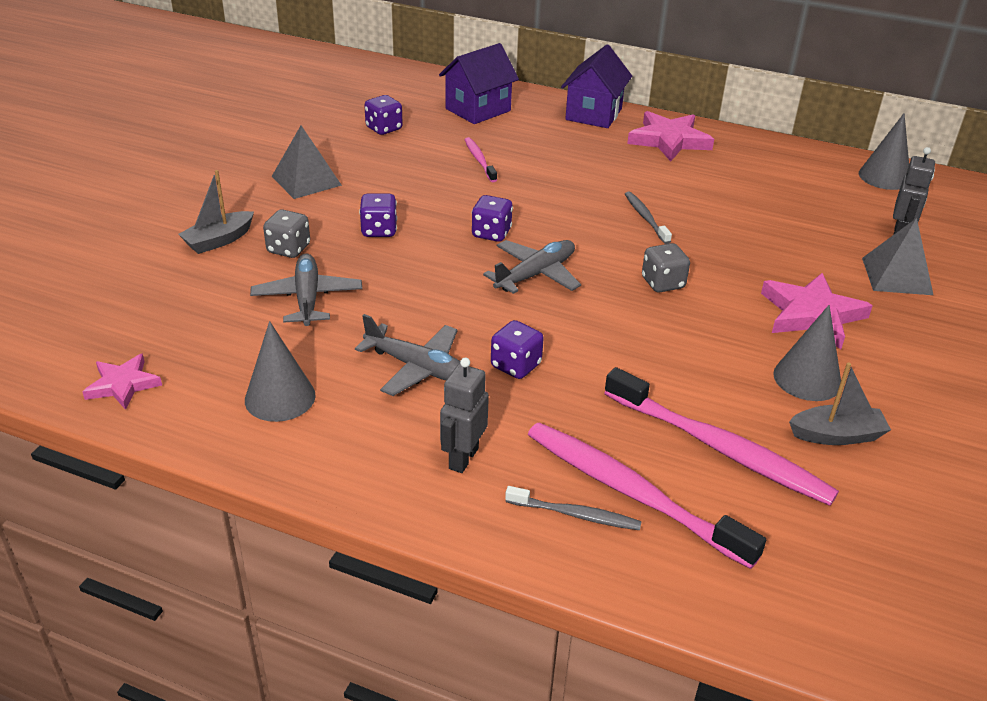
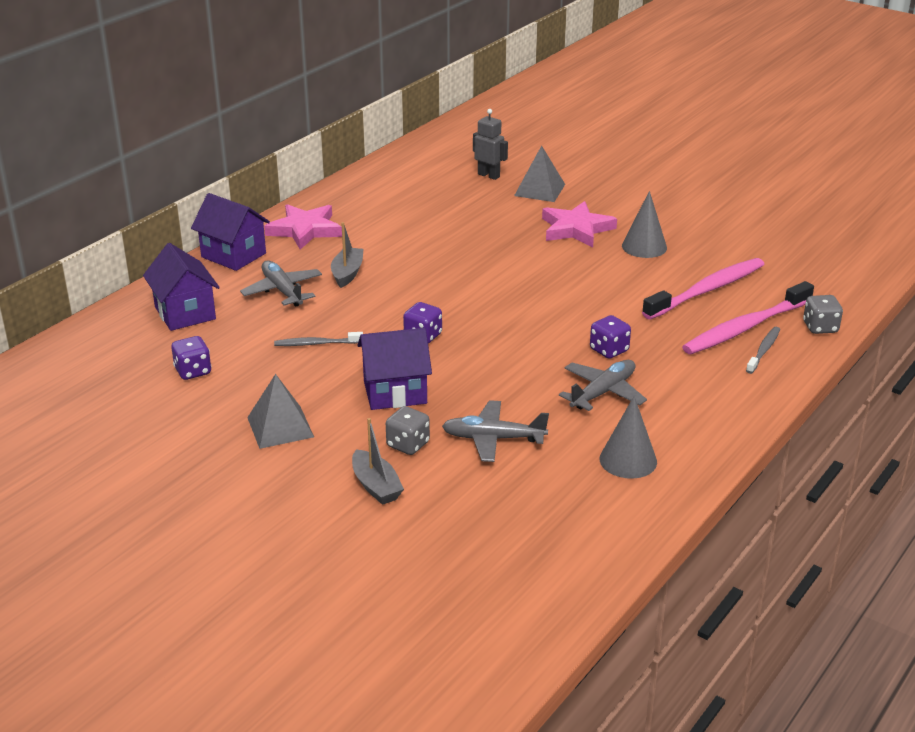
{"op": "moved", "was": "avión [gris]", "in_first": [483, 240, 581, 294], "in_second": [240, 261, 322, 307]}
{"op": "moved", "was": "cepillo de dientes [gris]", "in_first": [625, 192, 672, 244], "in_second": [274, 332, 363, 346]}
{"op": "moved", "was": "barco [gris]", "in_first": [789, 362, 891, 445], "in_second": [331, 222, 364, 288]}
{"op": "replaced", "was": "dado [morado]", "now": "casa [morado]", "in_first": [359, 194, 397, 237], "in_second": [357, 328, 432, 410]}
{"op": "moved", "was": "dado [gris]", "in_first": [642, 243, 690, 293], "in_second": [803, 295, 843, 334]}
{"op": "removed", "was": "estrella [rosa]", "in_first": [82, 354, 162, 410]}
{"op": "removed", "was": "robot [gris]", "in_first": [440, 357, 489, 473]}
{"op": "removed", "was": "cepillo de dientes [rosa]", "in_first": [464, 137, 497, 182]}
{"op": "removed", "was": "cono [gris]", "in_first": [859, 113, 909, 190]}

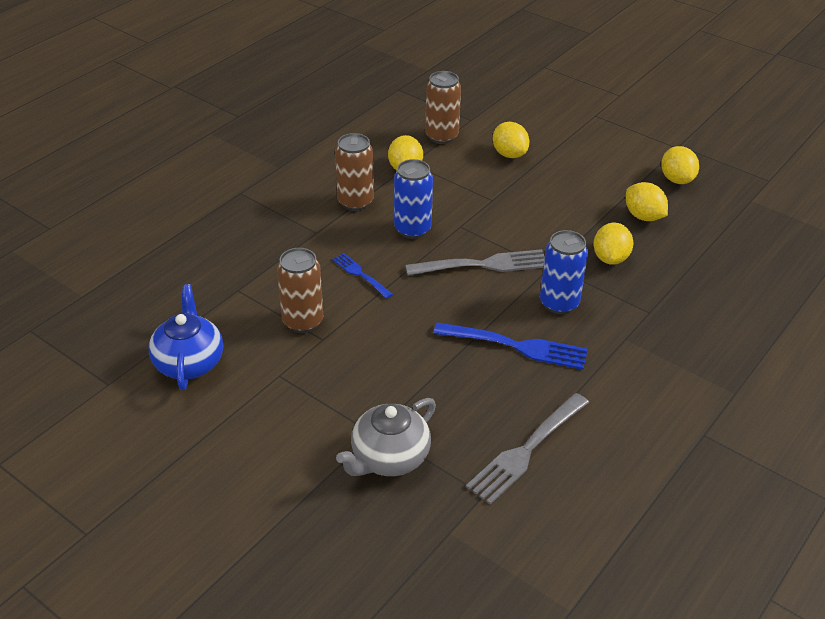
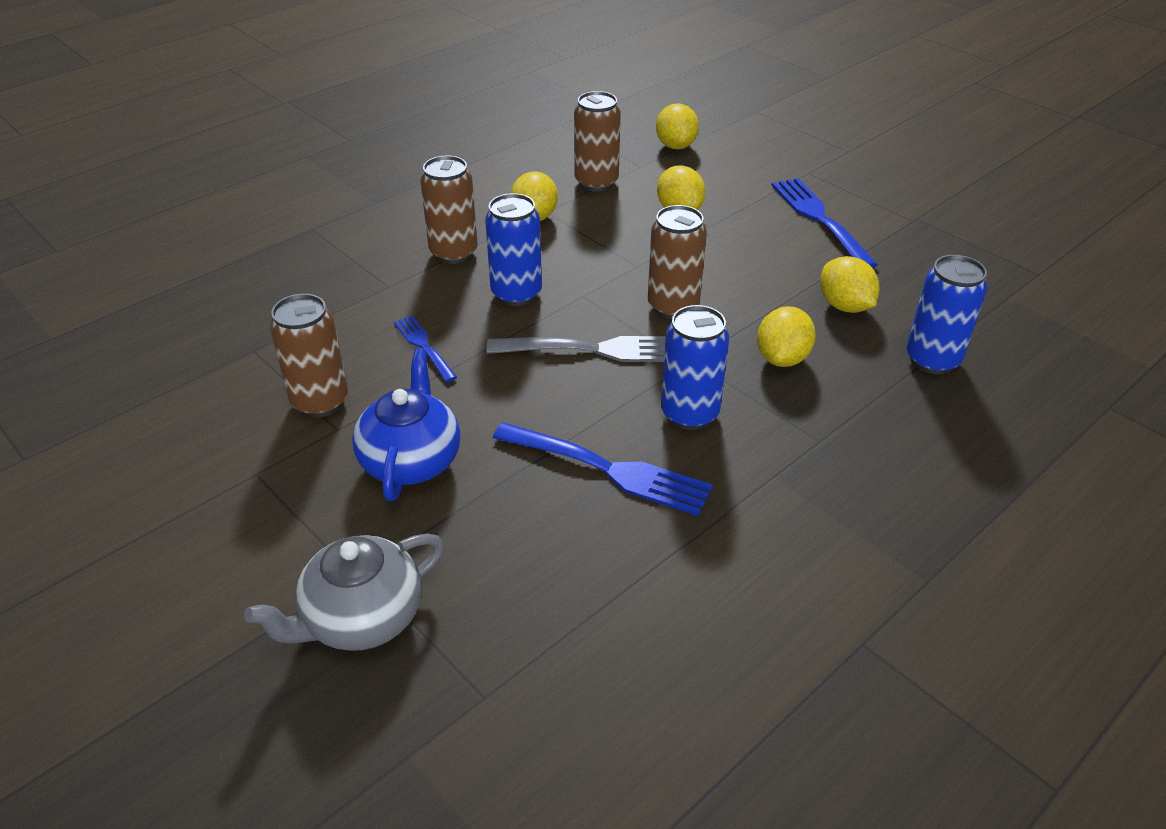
{"op": "moved", "was": "tetera [azul]", "in_first": [149, 284, 223, 390], "in_second": [352, 348, 460, 501]}
{"op": "added", "now": "lata [marrón]", "in_second": [648, 205, 707, 319]}
{"op": "moved", "was": "limón [amarillo]", "in_first": [661, 146, 699, 184], "in_second": [656, 103, 699, 149]}
{"op": "added", "now": "tenedor [azul]", "in_second": [771, 178, 878, 268]}
{"op": "added", "now": "lata [azul]", "in_second": [906, 255, 987, 374]}
{"op": "removed", "was": "tenedor [gris]", "in_first": [466, 393, 589, 505]}

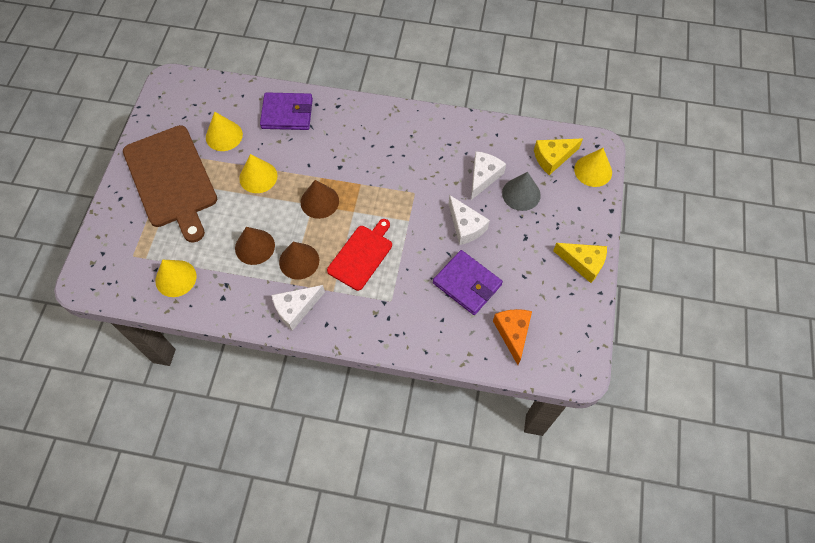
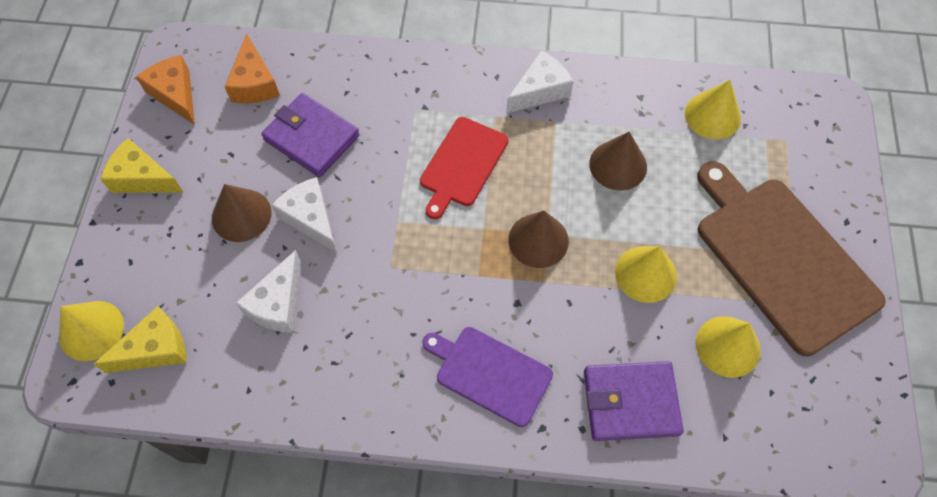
{"op": "added", "now": "queso [naranja]", "in_second": [136, 55, 195, 125]}
{"op": "moved", "was": "cono [marrón]", "in_first": [279, 242, 319, 280], "in_second": [212, 184, 271, 242]}
{"op": "added", "now": "tabla de cortar [morado]", "in_second": [422, 327, 553, 427]}
{"op": "removed", "was": "cono [gris]", "in_first": [502, 172, 541, 211]}

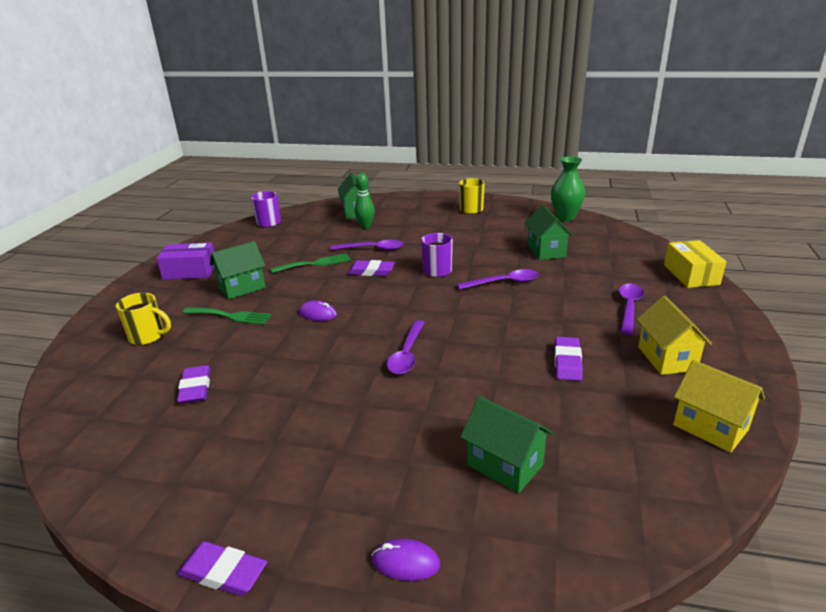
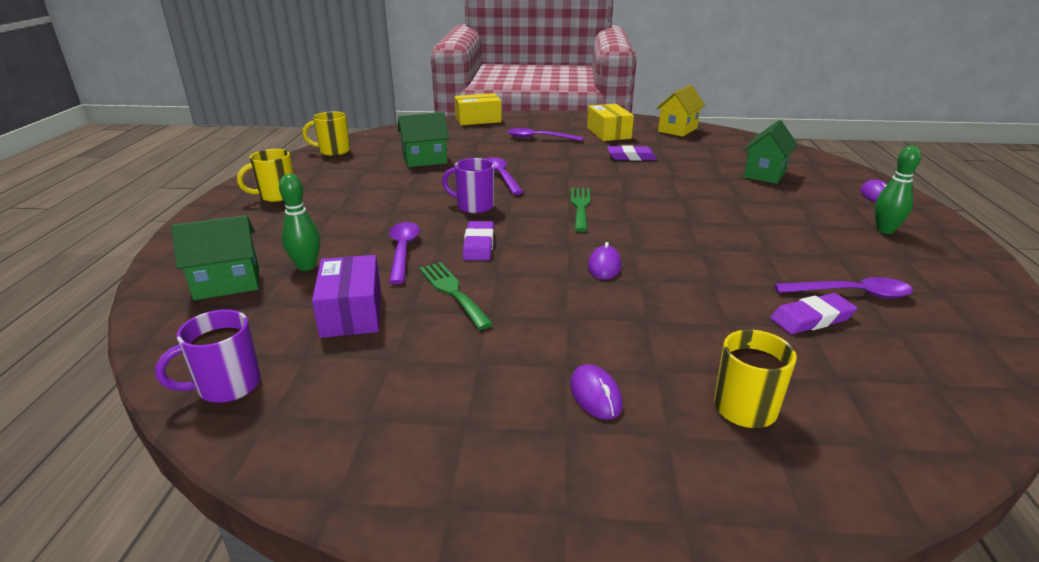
{"op": "replaced", "was": "florero [verde]", "now": "taza [amarillo]", "in_first": [551, 156, 585, 221], "in_second": [302, 111, 350, 156]}
{"op": "moved", "was": "caja [morado]", "in_first": [156, 243, 214, 280], "in_second": [312, 255, 381, 338]}
{"op": "added", "now": "ratón [morado]", "in_second": [570, 364, 623, 420]}
{"op": "moved", "was": "tenedor [verde]", "in_first": [183, 307, 272, 325], "in_second": [571, 188, 590, 232]}
{"op": "replaced", "was": "casa [amarillo]", "now": "caja [amarillo]", "in_first": [637, 296, 712, 375], "in_second": [587, 104, 634, 141]}
{"op": "moved", "was": "cuchara [morado]", "in_first": [387, 320, 425, 375], "in_second": [774, 277, 913, 299]}
{"op": "added", "now": "bolo [verde]", "in_second": [875, 146, 921, 234]}
{"op": "removed", "was": "goma de borrar [morado]", "in_first": [177, 541, 267, 596]}
{"op": "removed", "was": "casa [verde]", "in_first": [210, 241, 266, 299]}

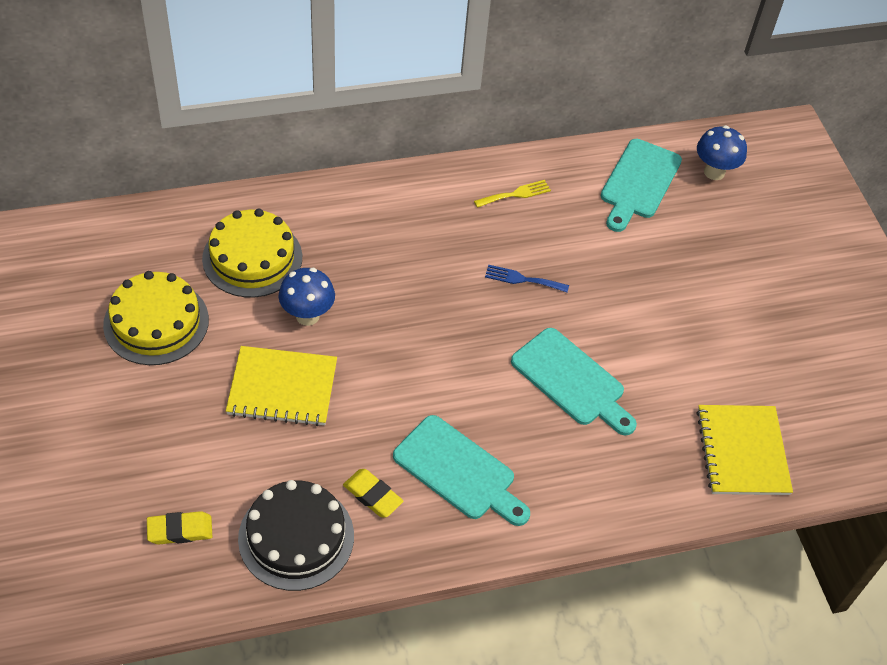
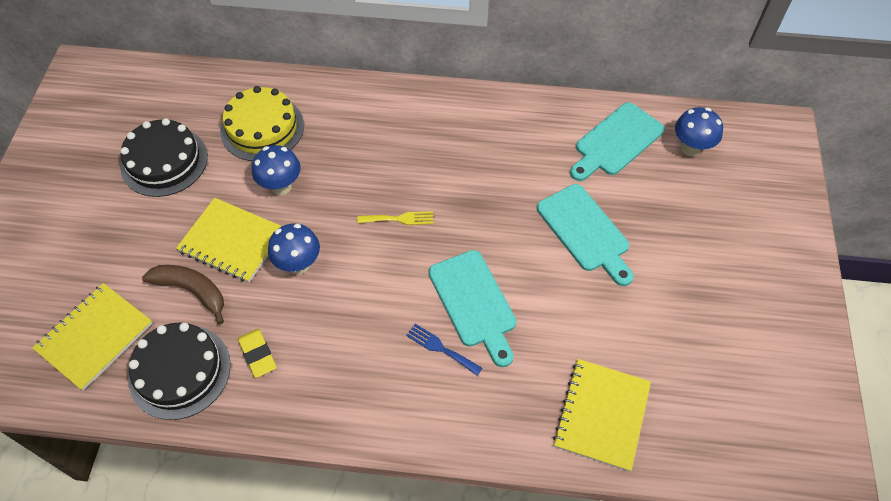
{"op": "replaced", "was": "goma de borrar [amarillo]", "now": "cuaderno [amarillo]", "in_first": [147, 511, 213, 544], "in_second": [32, 283, 153, 391]}
{"op": "recoloured", "was": "tarta [amarillo]", "now": "tarta [negro]", "in_first": [103, 271, 209, 365], "in_second": [120, 118, 208, 197]}
{"op": "added", "now": "plátano [marrón]", "in_second": [142, 265, 224, 325]}
{"op": "added", "now": "seta [azul]", "in_second": [268, 223, 320, 274]}
{"op": "moved", "was": "tenedor [amarillo]", "in_first": [474, 180, 551, 208], "in_second": [357, 211, 433, 225]}
{"op": "moved", "was": "tenedor [azul]", "in_first": [485, 265, 569, 292], "in_second": [406, 324, 482, 376]}
{"op": "moved", "was": "tabla de cortar [turquesa]", "in_first": [393, 415, 530, 526], "in_second": [537, 184, 634, 286]}

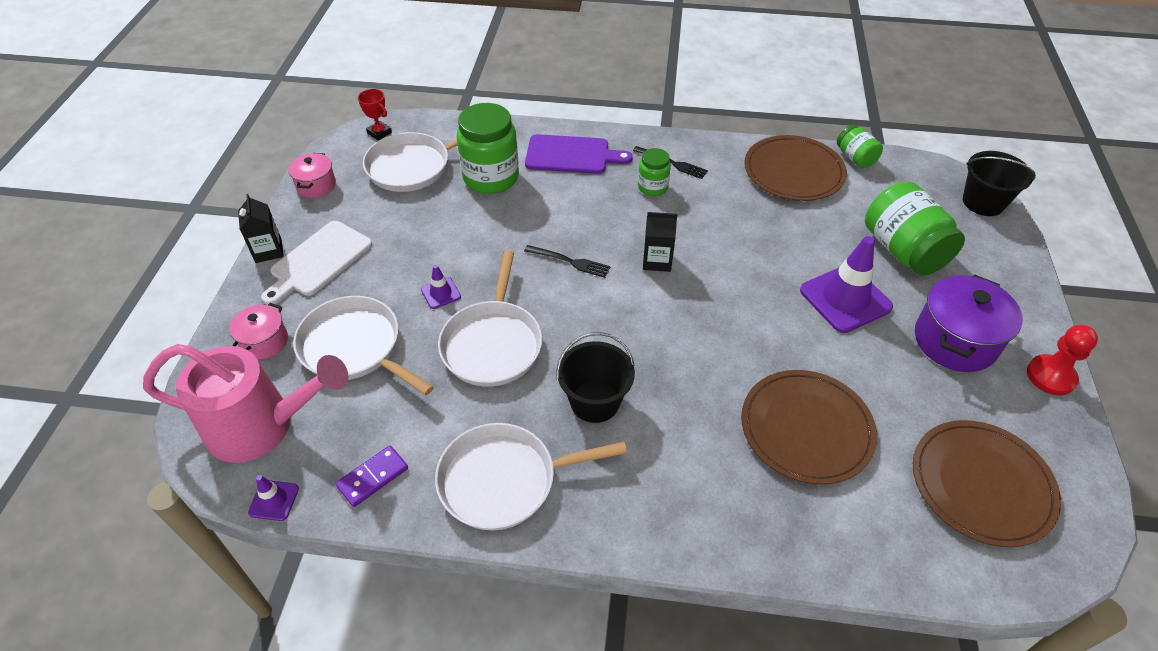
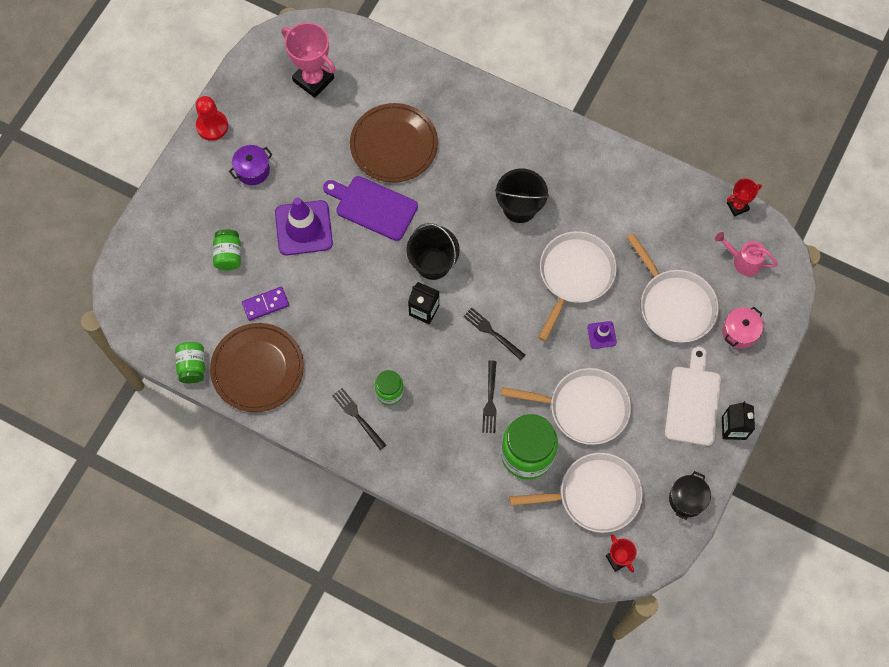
{"op": "resized", "was": "tarro [verde]", "in_first": [865, 181, 965, 276], "in_second": [213, 229, 241, 270], "ratio": 0.54}
{"op": "resized", "was": "olla [morado]", "in_first": [915, 274, 1023, 372], "in_second": [229, 145, 273, 185], "ratio": 0.57}
{"op": "moved", "was": "ficha de dominó [morado]", "in_first": [336, 445, 408, 507], "in_second": [242, 287, 289, 321]}
{"op": "replaced", "was": "plato [marrón]", "now": "trofeo [rosa]", "in_first": [913, 420, 1061, 547], "in_second": [281, 23, 336, 98]}
{"op": "moved", "was": "tabla de cortar [morado]", "in_first": [525, 134, 633, 174], "in_second": [323, 176, 418, 241]}
{"op": "moved", "was": "balde [negro]", "in_first": [963, 151, 1036, 216], "in_second": [406, 223, 460, 280]}
{"op": "added", "now": "tenedor [negro]", "in_second": [482, 360, 497, 433]}
{"op": "moved", "was": "sartén [blanco]", "in_first": [435, 423, 627, 531], "in_second": [501, 368, 631, 445]}
{"op": "turned", "was": "tabla de cortar [blanco]", "in_first": [261, 221, 372, 305], "in_second": [664, 347, 721, 446], "clockwise": -45}
{"op": "recoloured", "was": "olla [rosa]", "now": "olla [negro]", "in_first": [289, 153, 336, 198], "in_second": [669, 471, 711, 520]}
{"op": "resized", "was": "regadera [rosa]", "in_first": [143, 344, 348, 463], "in_second": [715, 232, 778, 276], "ratio": 0.48}
{"op": "replaced", "was": "cono de tráfico [morado]", "now": "trofeo [rojo]", "in_first": [248, 475, 299, 521], "in_second": [727, 178, 762, 216]}

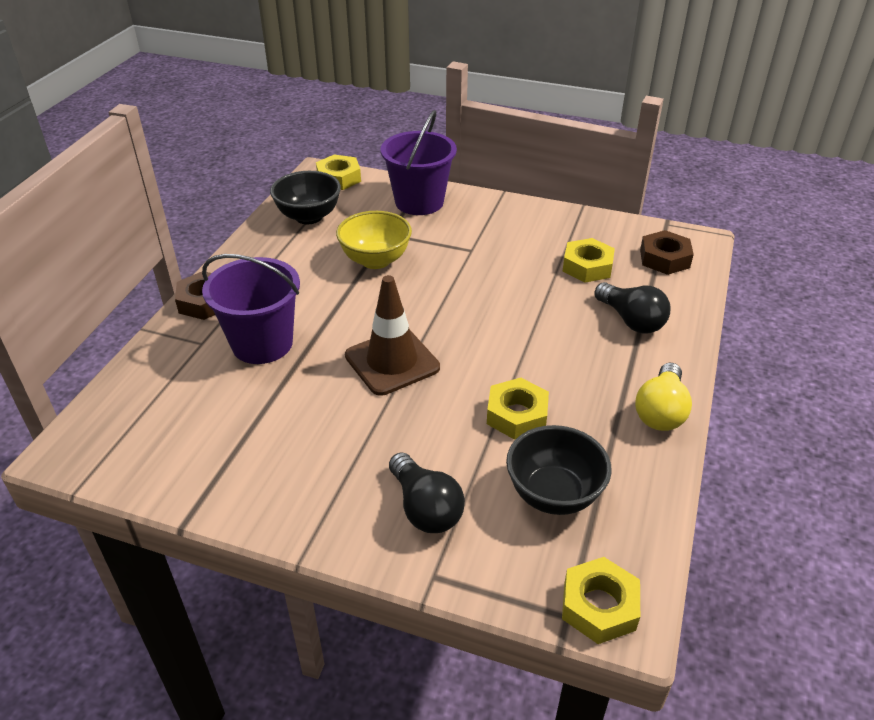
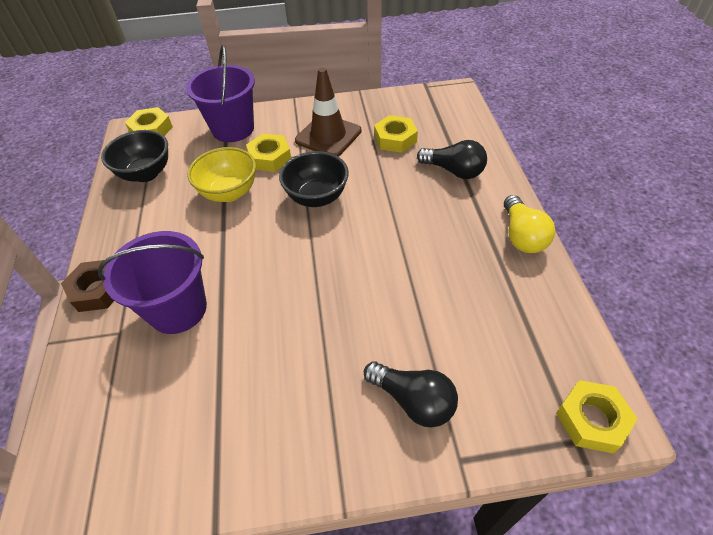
{"op": "moved", "was": "tuerca [amarillo]", "in_first": [487, 378, 549, 440], "in_second": [246, 134, 291, 172]}
{"op": "moved", "was": "cuenco [negro]", "in_first": [506, 425, 612, 515], "in_second": [279, 151, 349, 207]}
{"op": "moved", "was": "cono de tráfico [marrón]", "in_first": [345, 275, 440, 396], "in_second": [295, 68, 361, 156]}
{"op": "removed", "was": "tuerca [marrón]", "in_first": [640, 230, 694, 275]}

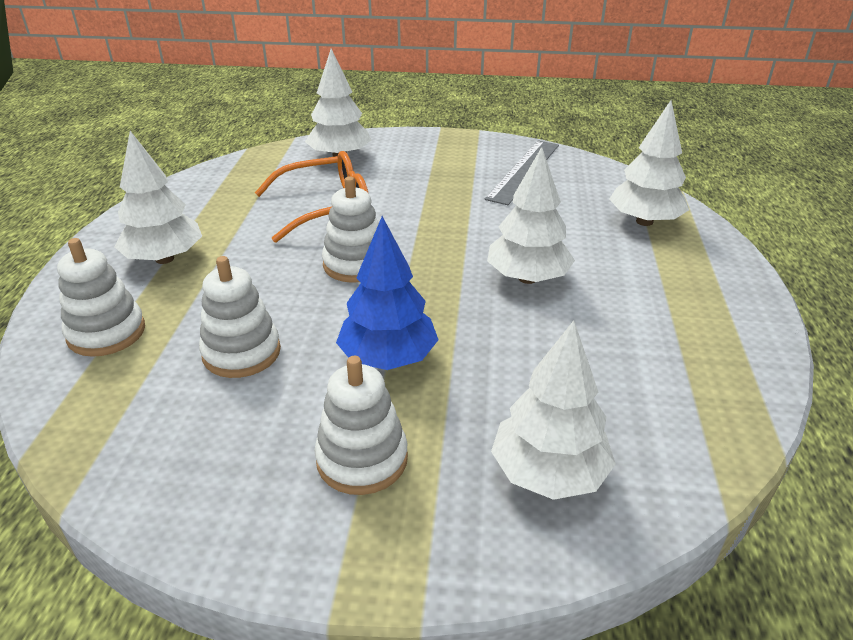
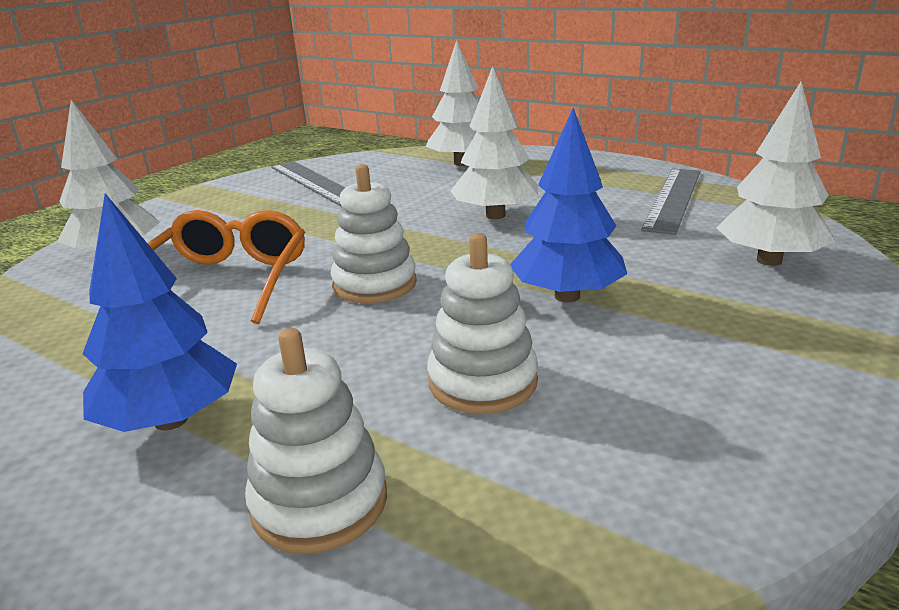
{"op": "recoloured", "was": "árbol [blanco]", "now": "árbol [azul]", "in_first": [114, 131, 202, 264], "in_second": [83, 193, 237, 432]}
{"op": "added", "now": "regla [gris]", "in_second": [641, 168, 701, 235]}
{"op": "removed", "was": "juguete apilable [blanco]", "in_first": [314, 356, 408, 495]}

